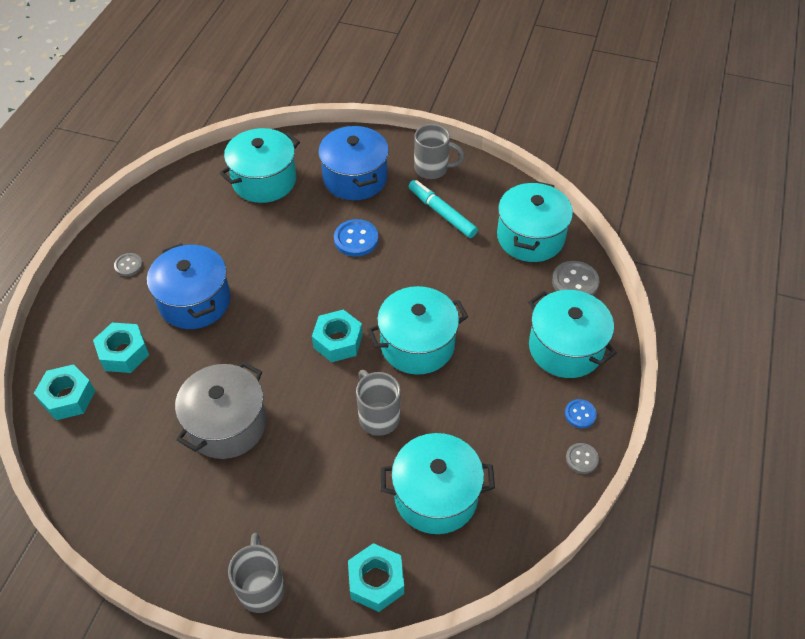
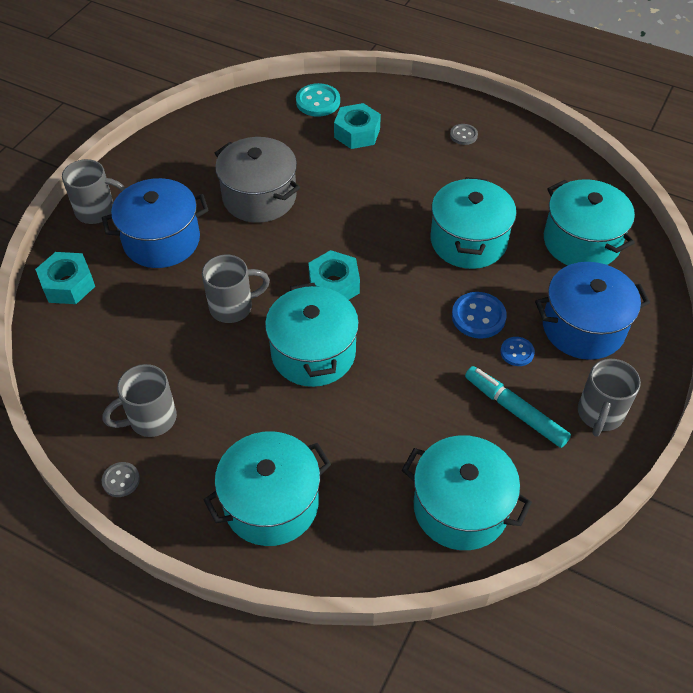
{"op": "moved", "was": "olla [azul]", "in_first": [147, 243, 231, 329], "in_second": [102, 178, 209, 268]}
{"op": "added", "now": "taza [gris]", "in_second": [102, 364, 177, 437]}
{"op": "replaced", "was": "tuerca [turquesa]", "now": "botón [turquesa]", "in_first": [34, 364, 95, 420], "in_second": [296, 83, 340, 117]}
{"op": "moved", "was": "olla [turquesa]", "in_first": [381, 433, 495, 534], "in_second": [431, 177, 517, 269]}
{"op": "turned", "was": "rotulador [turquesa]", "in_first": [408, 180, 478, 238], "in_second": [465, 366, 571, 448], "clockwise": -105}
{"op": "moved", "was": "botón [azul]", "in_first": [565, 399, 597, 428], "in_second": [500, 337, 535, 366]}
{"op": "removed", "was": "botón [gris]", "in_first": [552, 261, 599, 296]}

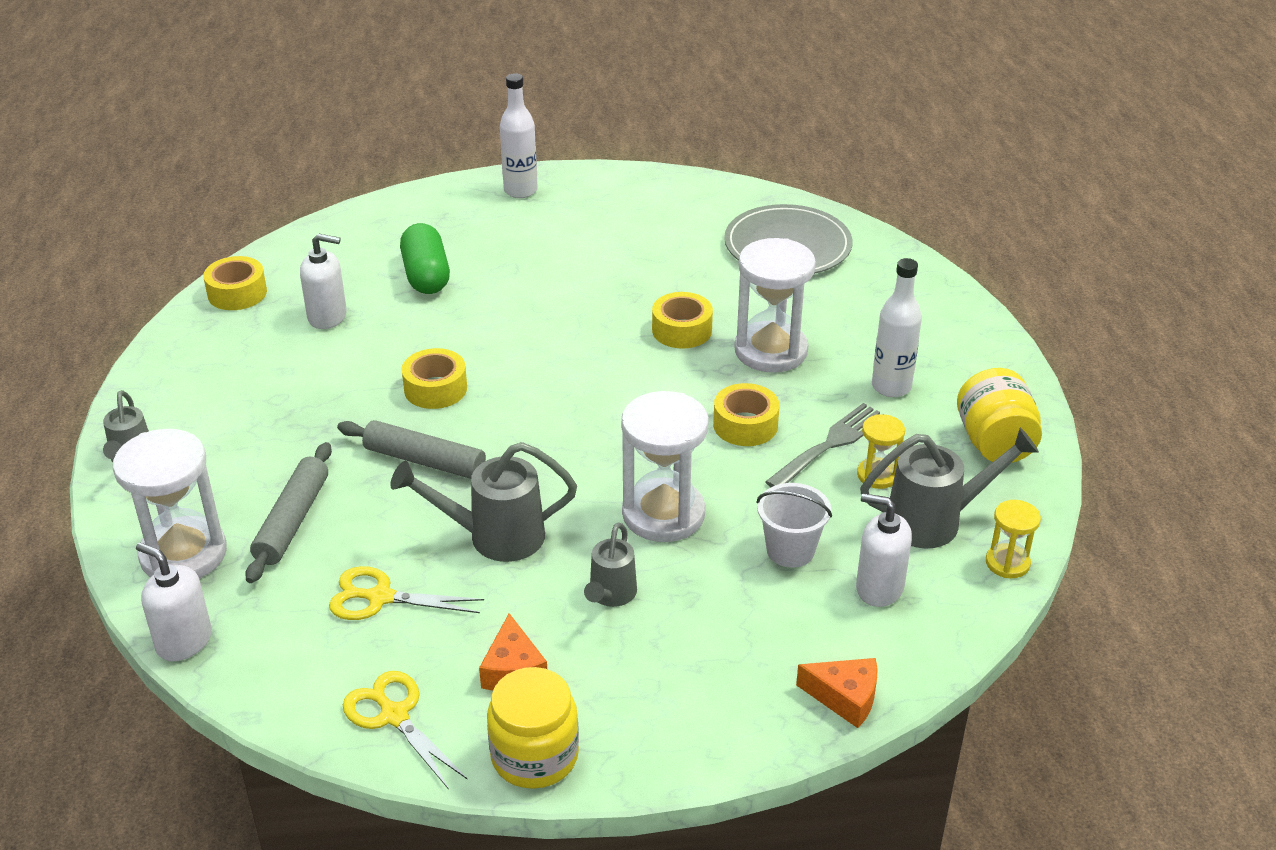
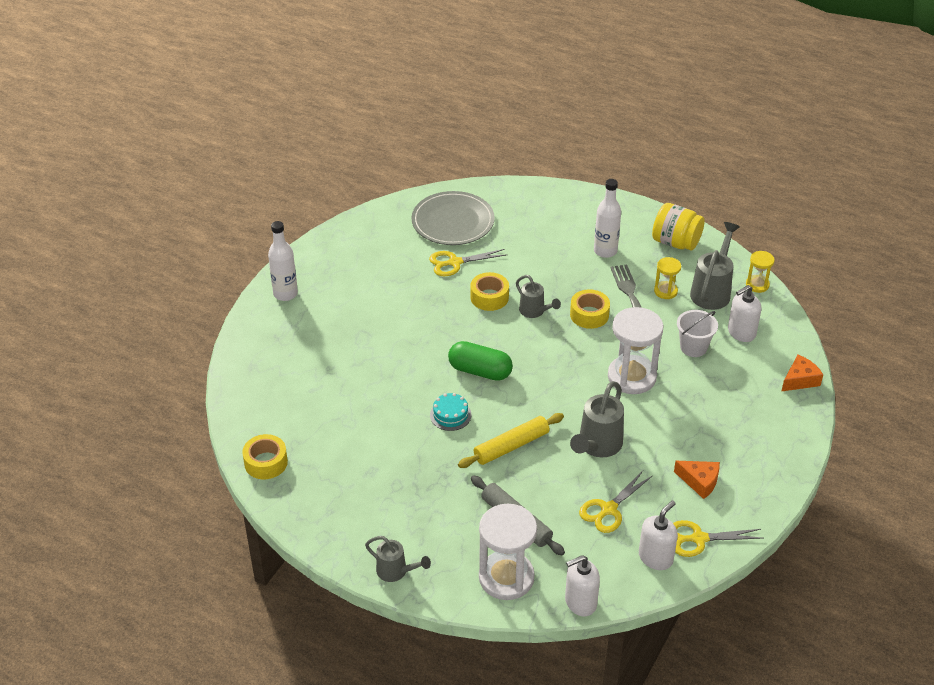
{"op": "added", "now": "tijeras [amarillo]", "in_second": [429, 249, 506, 276]}
{"op": "replaced", "was": "cinta adhesiva [amarillo]", "now": "tarta [turquesa]", "in_first": [402, 348, 467, 409], "in_second": [430, 393, 472, 431]}
{"op": "moved", "was": "cápsula [verde]", "in_first": [400, 223, 450, 294], "in_second": [448, 341, 513, 381]}
{"op": "recoloured", "was": "rodillo [gris]", "now": "rodillo [amarillo]", "in_first": [337, 420, 486, 479], "in_second": [458, 413, 564, 468]}
{"op": "moved", "was": "regadera [gris]", "in_first": [584, 523, 637, 607], "in_second": [516, 275, 561, 318]}
{"op": "moved", "was": "dispensador de jabón [blanco]", "in_first": [300, 233, 347, 329], "in_second": [639, 500, 678, 570]}
{"op": "removed", "was": "tarro [amarillo]", "in_first": [487, 667, 579, 789]}
{"op": "removed", "was": "reloj de arena [blanco]", "in_first": [734, 238, 816, 373]}

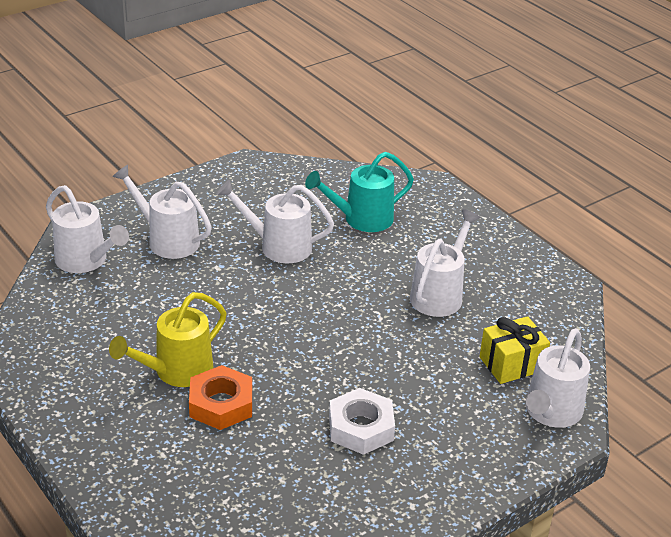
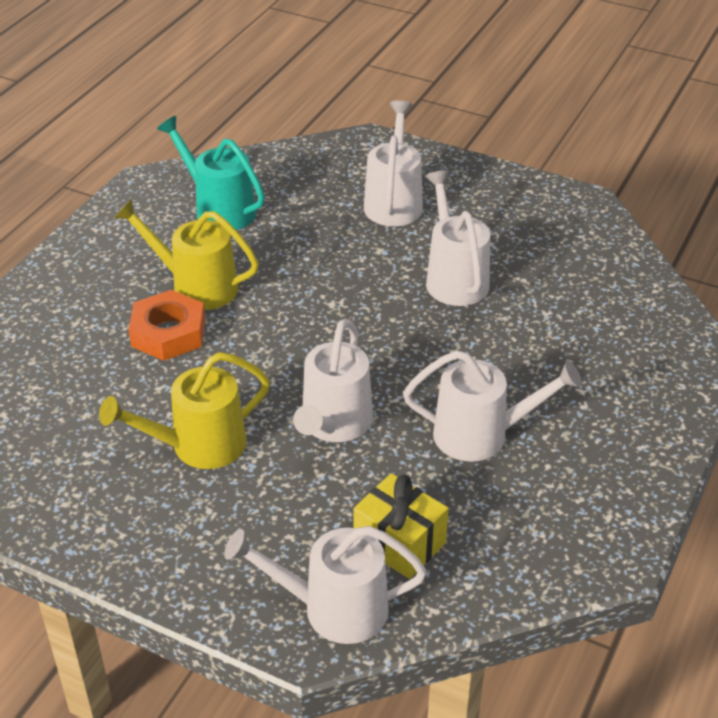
{"op": "replaced", "was": "tuerca [blanco]", "now": "regadera [amarillo]", "in_first": [329, 388, 395, 455], "in_second": [99, 352, 270, 469]}
{"op": "moved", "was": "regadera [turquesa]", "in_first": [305, 152, 414, 232], "in_second": [157, 116, 265, 230]}
{"op": "moved", "was": "regadera [blanco]", "in_first": [46, 185, 129, 273], "in_second": [293, 319, 373, 442]}

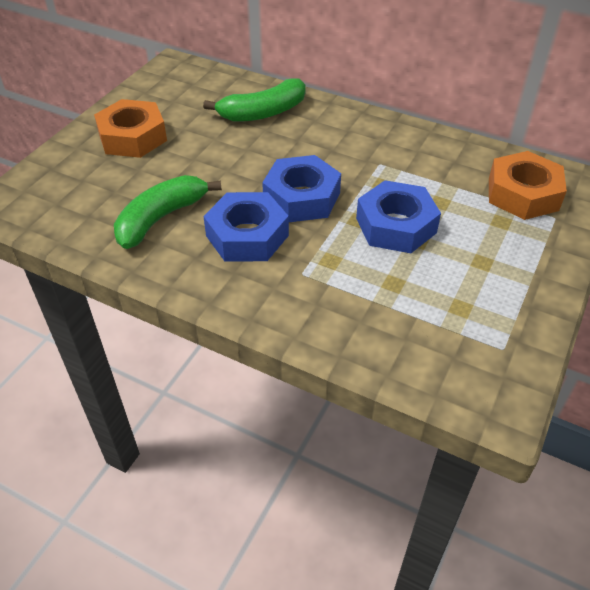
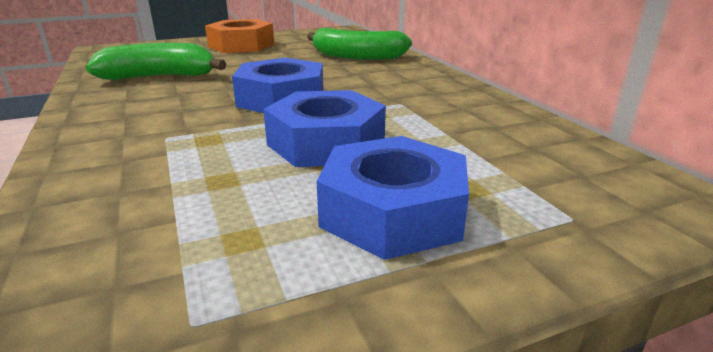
{"op": "moved", "was": "tuerca [azul]", "in_first": [203, 192, 289, 262], "in_second": [317, 136, 469, 260]}
{"op": "removed", "was": "tuerca [naranja]", "in_first": [489, 151, 567, 220]}

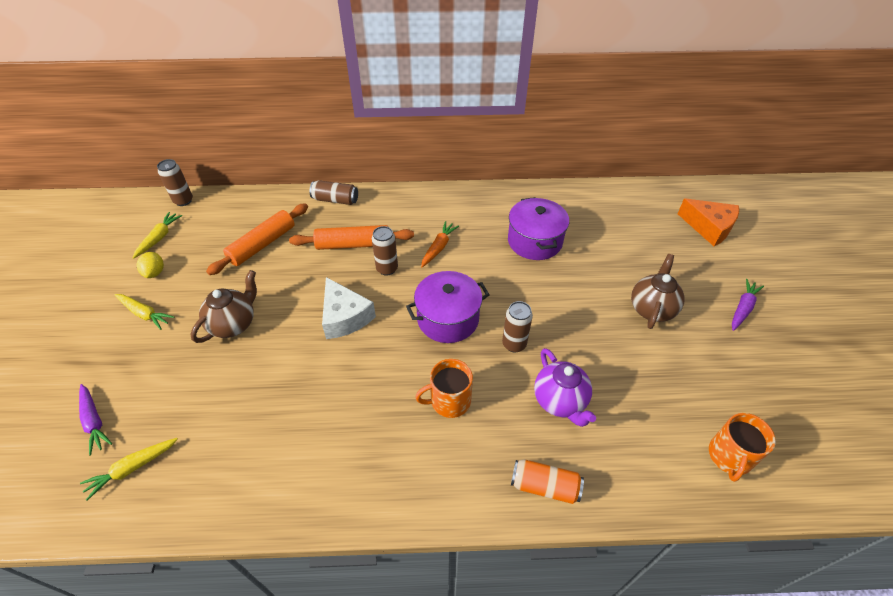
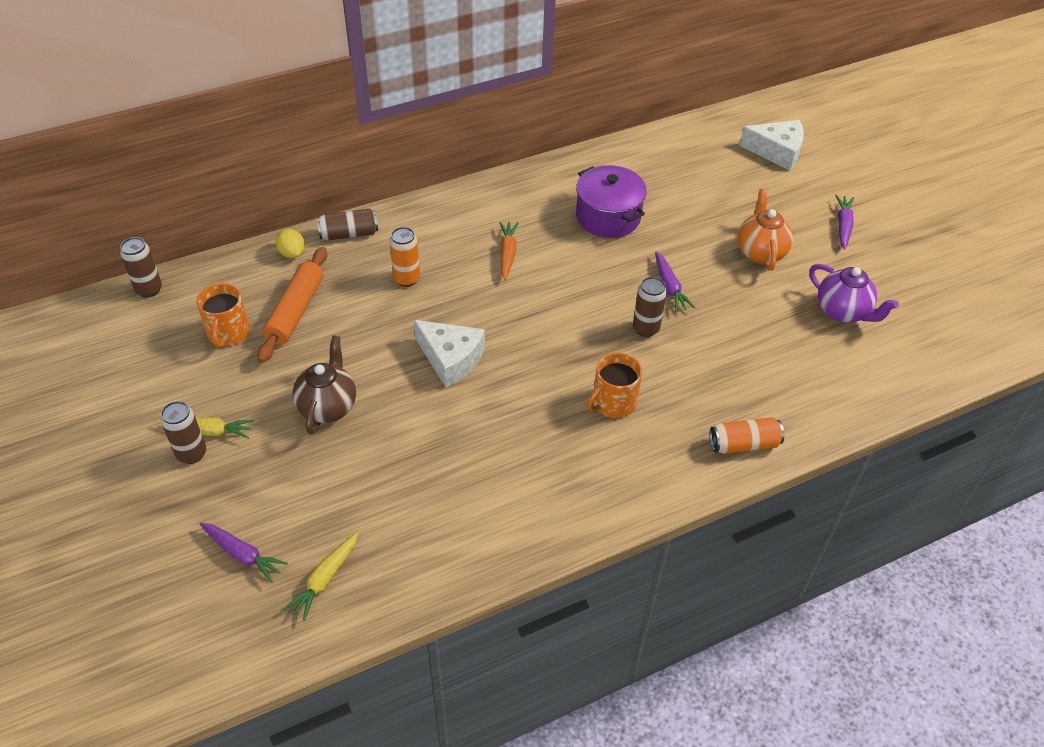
{"op": "moved", "was": "lata [marrón]", "in_first": [372, 226, 398, 276], "in_second": [161, 401, 206, 464]}
{"op": "moved", "was": "taza [naranja]", "in_first": [709, 413, 776, 482], "in_second": [197, 283, 250, 348]}
{"op": "moved", "was": "limón [amarillo]", "in_first": [137, 252, 164, 278], "in_second": [276, 229, 305, 258]}
{"op": "replaced", "was": "rodillo [naranja]", "now": "lata [naranja]", "in_first": [289, 225, 414, 250], "in_second": [389, 227, 420, 287]}
{"op": "added", "now": "zanahoria [morado]", "in_second": [655, 251, 695, 312]}
{"op": "recoloured", "was": "tetera [marrón]", "now": "tetera [naranja]", "in_first": [631, 254, 685, 329], "in_second": [738, 189, 793, 271]}
{"op": "recoloured", "was": "queso [naranja]", "now": "queso [blanco]", "in_first": [678, 199, 739, 246], "in_second": [739, 120, 804, 171]}
{"op": "moved", "was": "tetera [morado]", "in_first": [534, 348, 596, 427], "in_second": [809, 264, 899, 323]}
{"op": "removed", "was": "zanahoria [amarillo]", "in_first": [133, 212, 182, 259]}
{"op": "removed", "was": "olla [morado]", "in_first": [406, 271, 490, 343]}

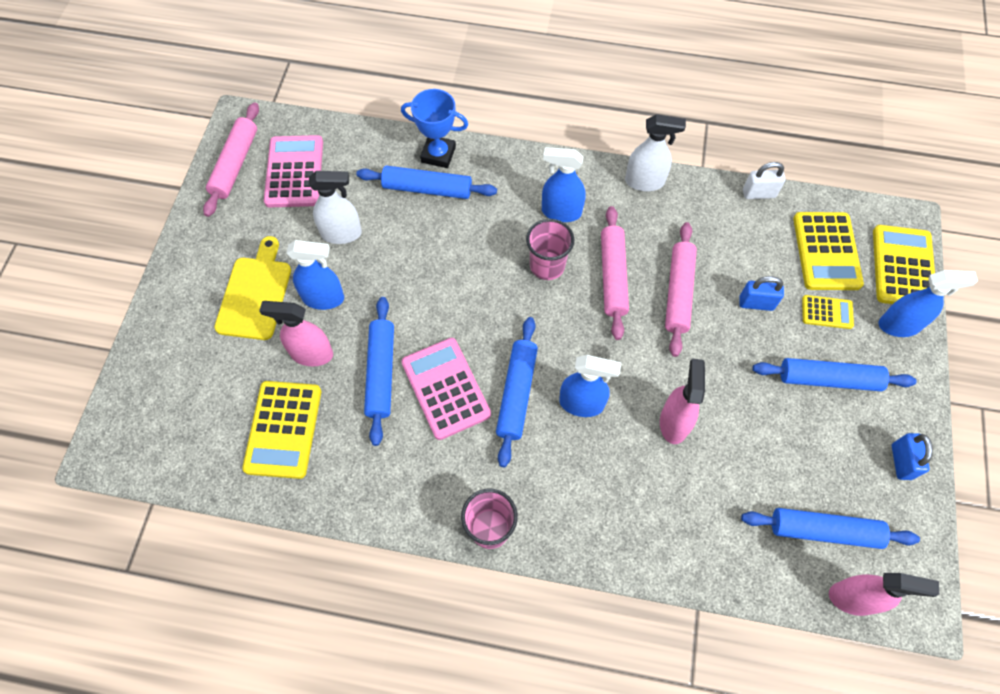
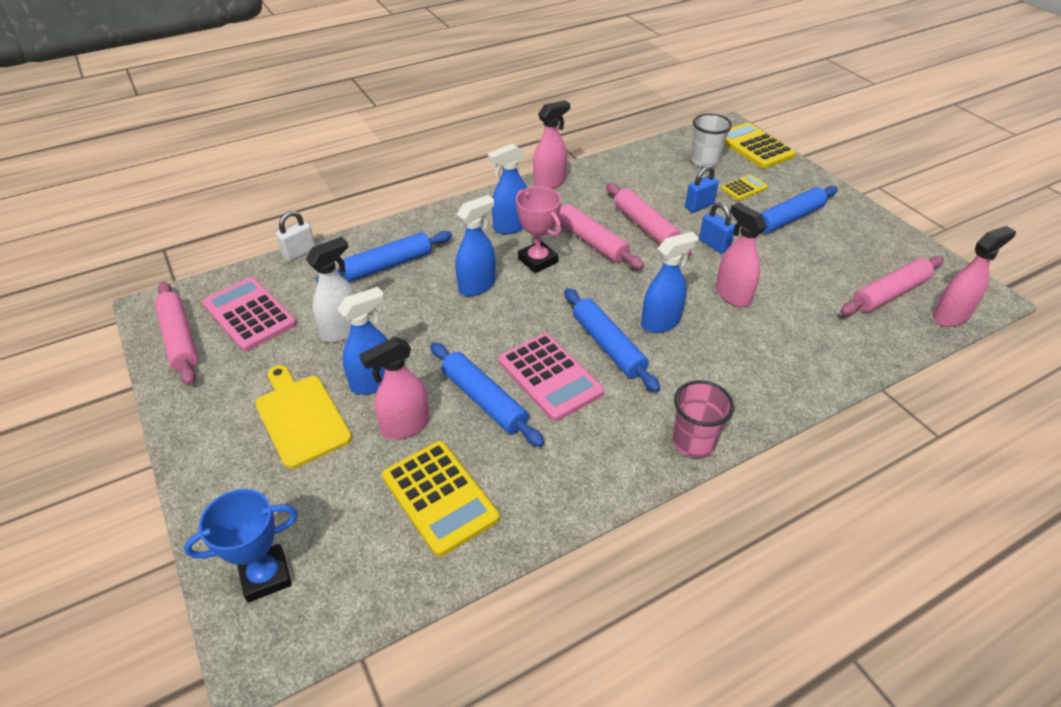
{"op": "moved", "was": "trofeo [azul]", "in_first": [401, 89, 468, 168], "in_second": [184, 489, 298, 603]}
{"op": "moved", "was": "candado [blanco]", "in_first": [743, 162, 785, 199], "in_second": [276, 211, 316, 262]}
{"op": "moved", "was": "pulverizador [azul]", "in_first": [878, 270, 978, 337], "in_second": [455, 195, 496, 296]}
{"op": "turned", "was": "calculadora [rosa]", "in_first": [401, 338, 491, 440], "in_second": [498, 333, 604, 421], "clockwise": -150}
{"op": "replaced", "was": "vaso [rosa]", "now": "trofeo [rosa]", "in_first": [526, 219, 575, 280], "in_second": [516, 186, 562, 273]}
{"op": "recoloured", "was": "pulverizador [blanco]", "now": "pulverizador [rosa]", "in_first": [625, 114, 686, 191], "in_second": [533, 100, 570, 189]}
{"op": "replaced", "was": "calculadora [amarillo]", "now": "vaso [blanco]", "in_first": [793, 212, 864, 290], "in_second": [691, 113, 732, 167]}
{"op": "moved", "was": "candado [azul]", "in_first": [892, 433, 933, 480], "in_second": [699, 202, 735, 254]}
{"op": "recoloured", "was": "rodillo [azul]", "now": "rodillo [rosa]", "in_first": [741, 508, 920, 549], "in_second": [840, 256, 944, 316]}

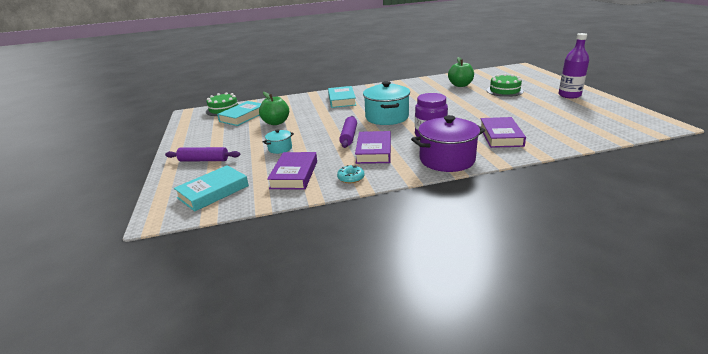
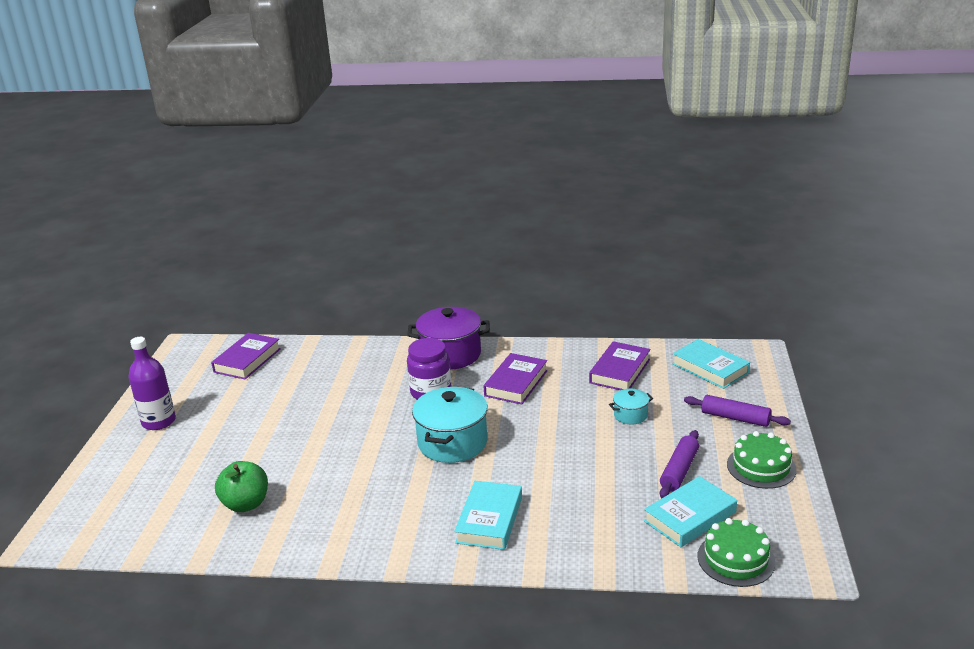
{"op": "moved", "was": "libro [morado]", "in_first": [480, 117, 526, 148], "in_second": [211, 333, 281, 380]}
{"op": "moved", "was": "rodillo [morado]", "in_first": [339, 116, 357, 148], "in_second": [660, 430, 699, 498]}
{"op": "turned", "was": "libro [turquesa]", "in_first": [174, 165, 249, 212], "in_second": [672, 339, 750, 389], "clockwise": 75}
{"op": "moved", "was": "tarta [verde]", "in_first": [487, 74, 524, 97], "in_second": [727, 431, 797, 489]}
{"op": "removed", "was": "manzana [verde]", "in_first": [259, 92, 289, 125]}
{"op": "removed", "was": "rosquilla [turquesa]", "in_first": [337, 165, 365, 183]}

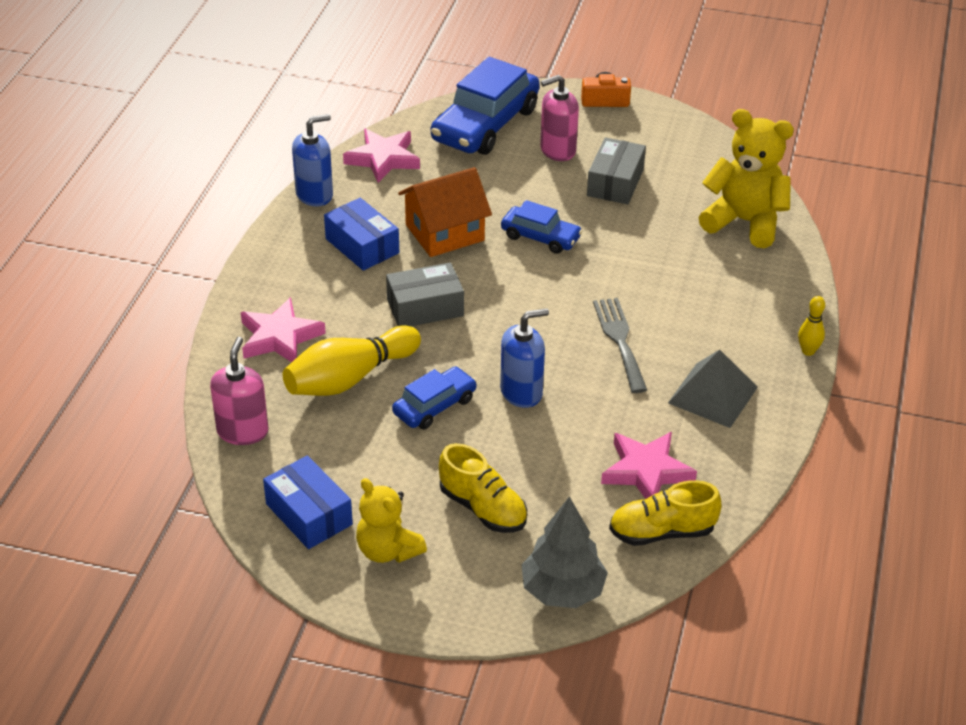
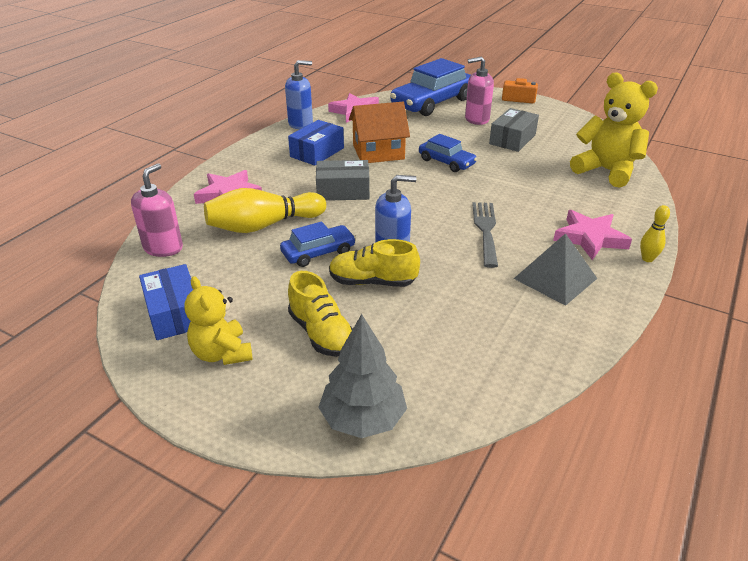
{"op": "turned", "was": "caja [azul]", "in_first": [324, 198, 399, 271], "in_second": [288, 120, 344, 166], "clockwise": 60}
{"op": "moved", "was": "zapato [amarillo]", "in_first": [609, 480, 721, 546], "in_second": [329, 239, 420, 287]}
{"op": "moved", "was": "estrella [rosa]", "in_first": [601, 432, 697, 499], "in_second": [553, 210, 632, 260]}

